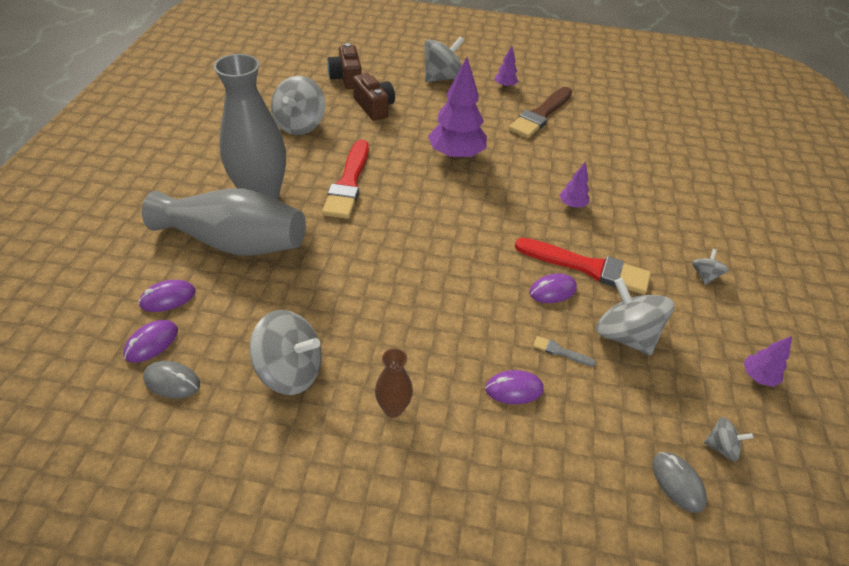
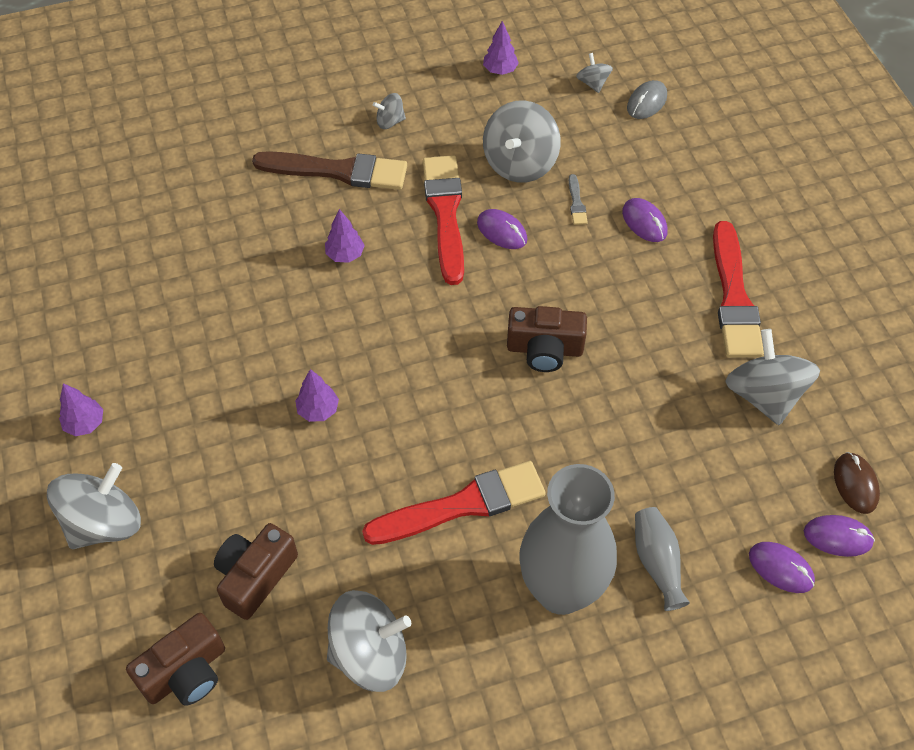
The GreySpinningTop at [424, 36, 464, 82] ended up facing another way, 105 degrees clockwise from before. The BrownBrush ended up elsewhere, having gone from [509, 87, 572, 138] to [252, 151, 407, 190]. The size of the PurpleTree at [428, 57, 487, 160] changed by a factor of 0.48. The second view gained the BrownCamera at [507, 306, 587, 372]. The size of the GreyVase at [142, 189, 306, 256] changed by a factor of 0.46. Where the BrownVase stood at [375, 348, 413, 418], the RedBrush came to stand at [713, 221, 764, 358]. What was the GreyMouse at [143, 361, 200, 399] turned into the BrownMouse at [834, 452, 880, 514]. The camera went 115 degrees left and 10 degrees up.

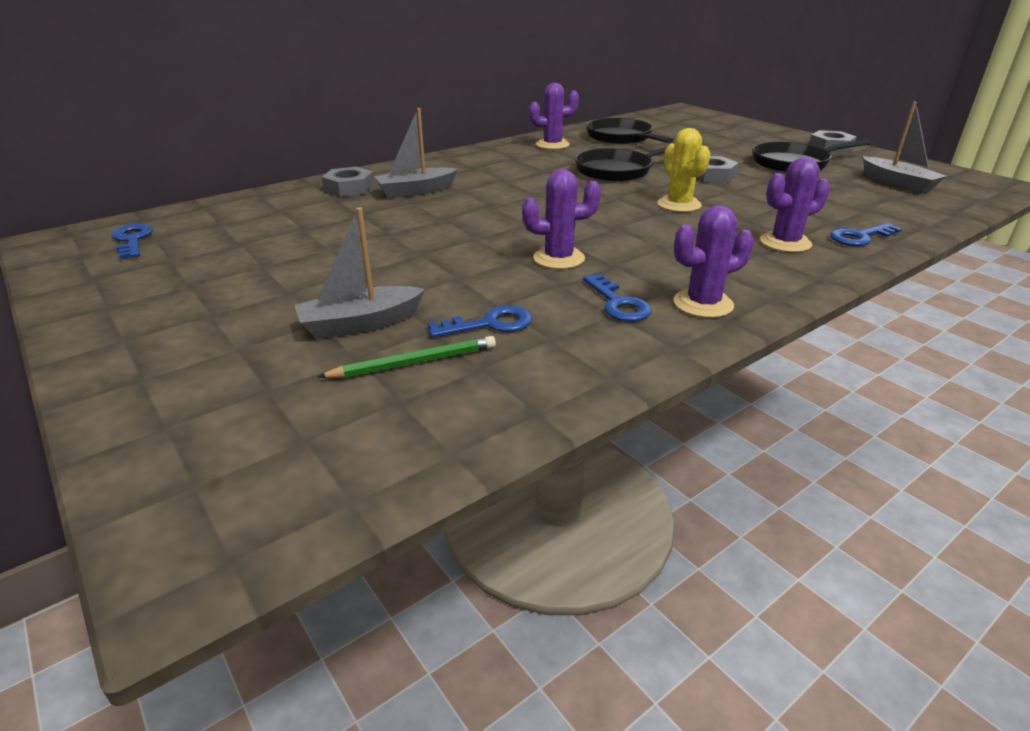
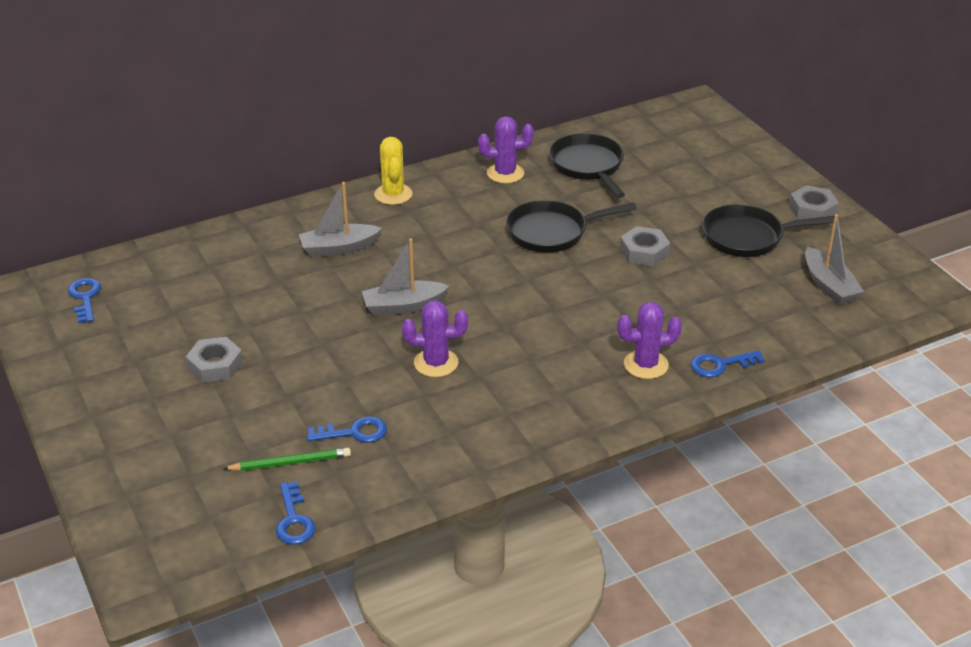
The GreyNut ended up elsewhere, having gone from [322, 167, 374, 197] to [186, 337, 243, 382]. The BlueKey ended up elsewhere, having gone from [583, 274, 652, 322] to [276, 482, 316, 545]. The GreyBoat ended up elsewhere, having gone from [294, 207, 425, 339] to [362, 238, 449, 316]. The YellowCactus ended up elsewhere, having gone from [657, 128, 710, 212] to [374, 137, 412, 205]. The second view lost the PurpleCactus at [674, 206, 754, 318]. The camera went 10 degrees right and 5 degrees up.

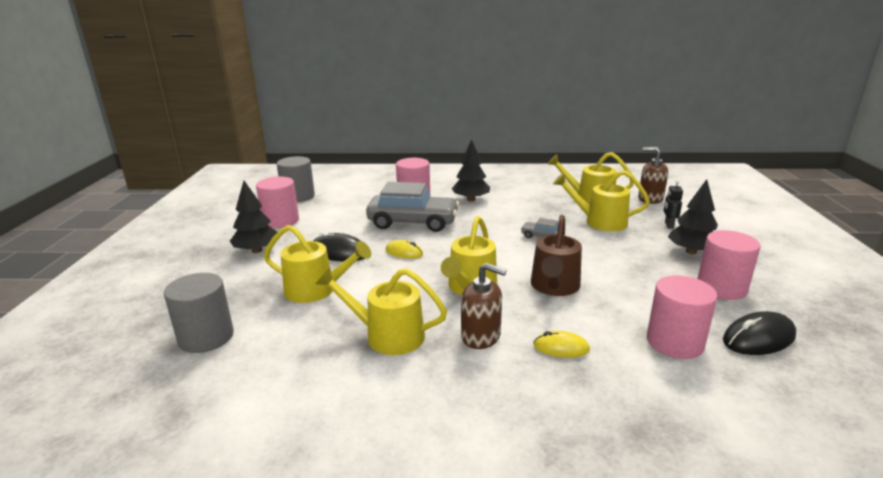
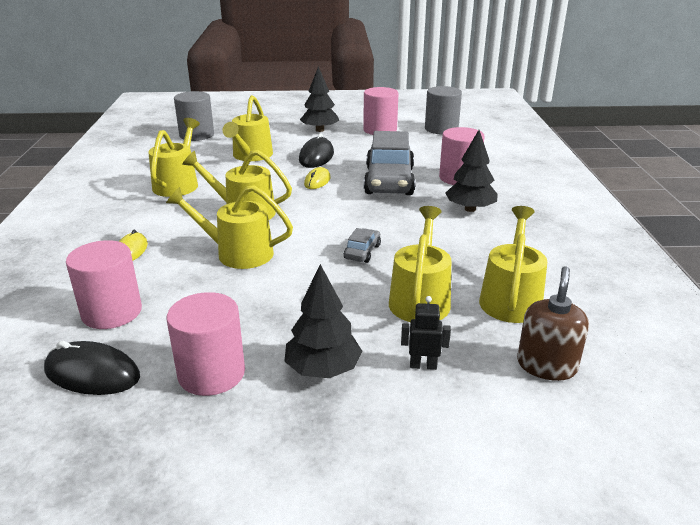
The BlackMouse at [723, 311, 796, 355] ended up facing another way, 45 degrees counterclockwise from before. What was the BrownWateringCan at [531, 215, 582, 296] turned into the YellowWateringCan at [166, 185, 293, 269]. The second view lost the BrownSoapDispenser at [461, 263, 507, 349]. The camera went 85 degrees right and 5 degrees up.

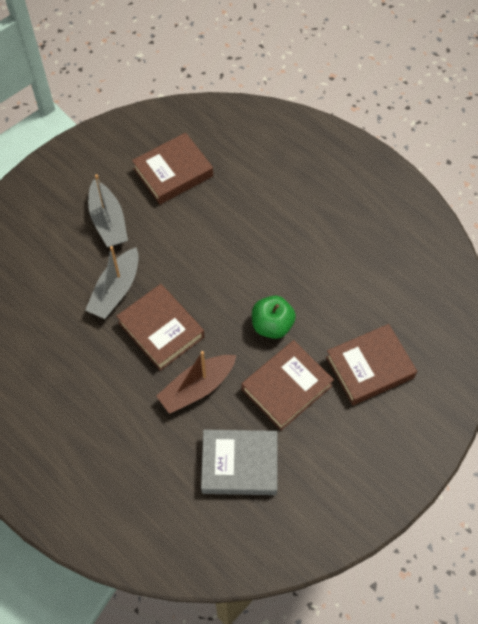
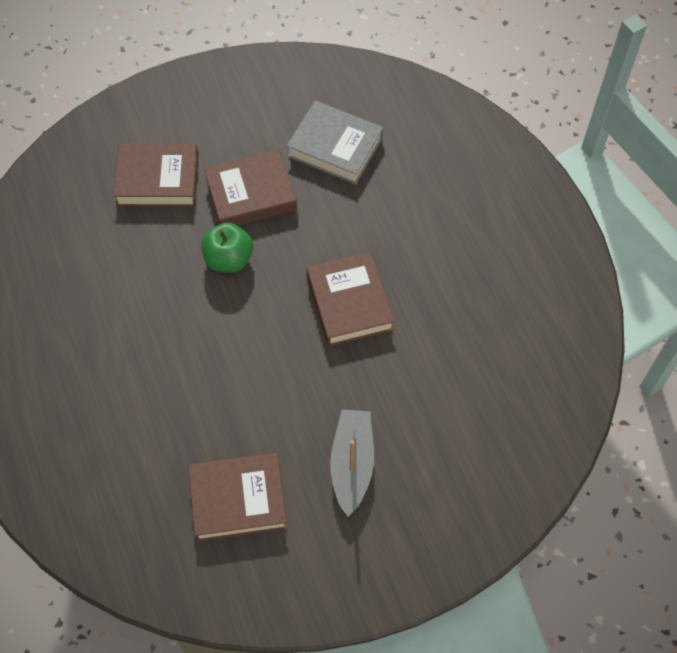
The second view lost the GreyBoat at [85, 246, 139, 319]. The second view lost the BrownBoat at [156, 351, 237, 414]. The camera went 155 degrees left and 0 degrees up.

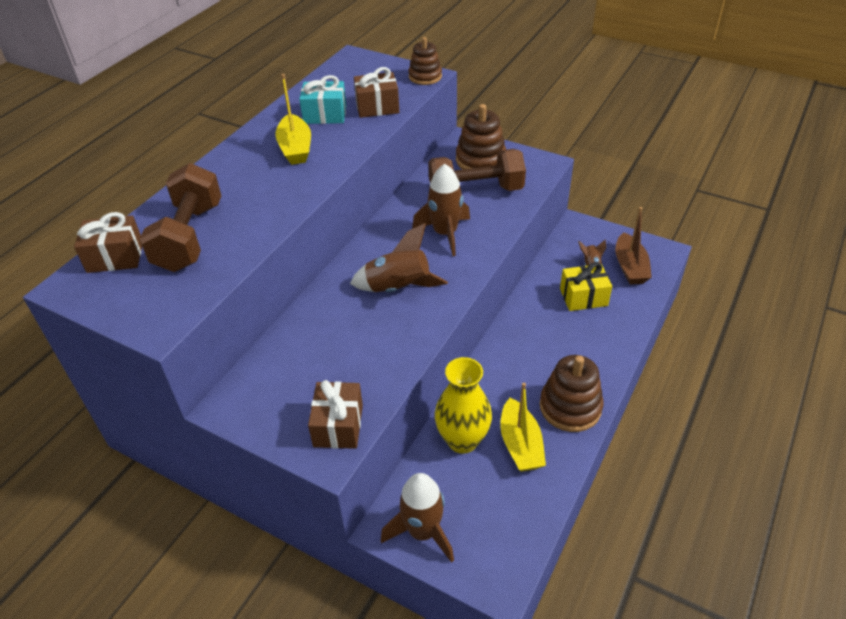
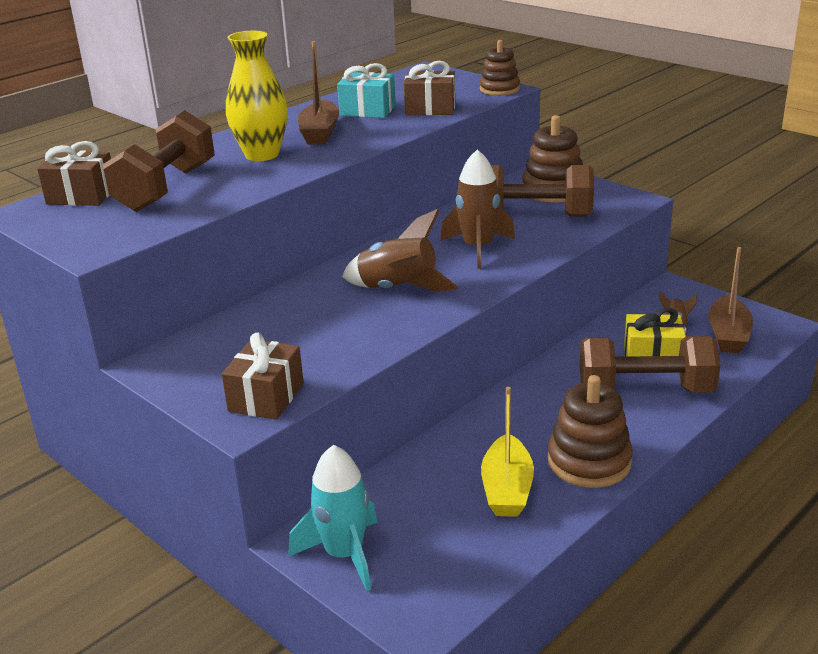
The YellowVase ended up elsewhere, having gone from [435, 357, 492, 454] to [226, 31, 288, 161]. What was the BrownRocket at [381, 473, 454, 563] turned into the TurquoiseRocket at [288, 445, 378, 591]. What was the YellowBoat at [275, 74, 311, 165] turned into the BrownBoat at [298, 41, 339, 145]. The second view gained the BrownDumbbell at [580, 336, 721, 393]. The camera went 15 degrees right and 15 degrees down.

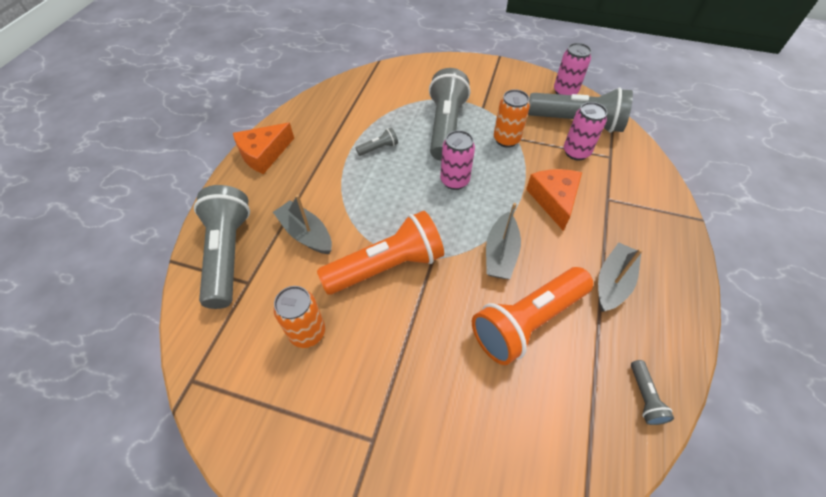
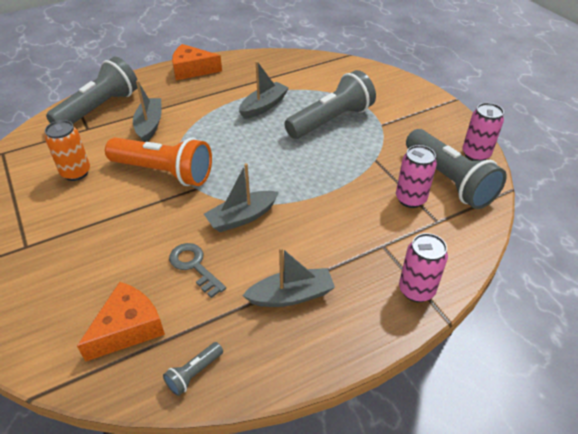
The OrangeCheese ended up elsewhere, having gone from [526, 169, 582, 231] to [77, 282, 165, 362]. Where the OrangeFlashlight stood at [472, 267, 593, 365], the GreyKey came to stand at [169, 243, 226, 298]. Where the GreyFlashlight stood at [356, 128, 398, 156], the GreyBoat came to stand at [239, 61, 289, 119]. The PinkCan ended up elsewhere, having gone from [440, 130, 475, 190] to [399, 233, 448, 302]. The second view lost the OrangeCan at [494, 89, 530, 148]. The camera went 45 degrees right and 10 degrees down.

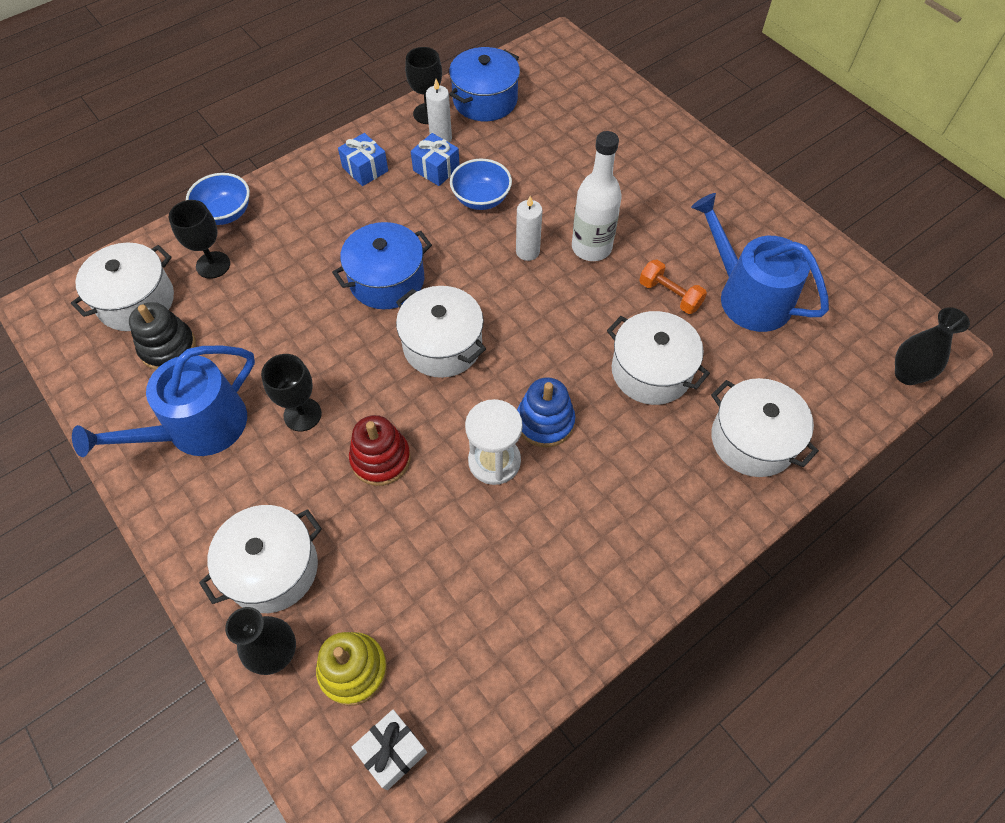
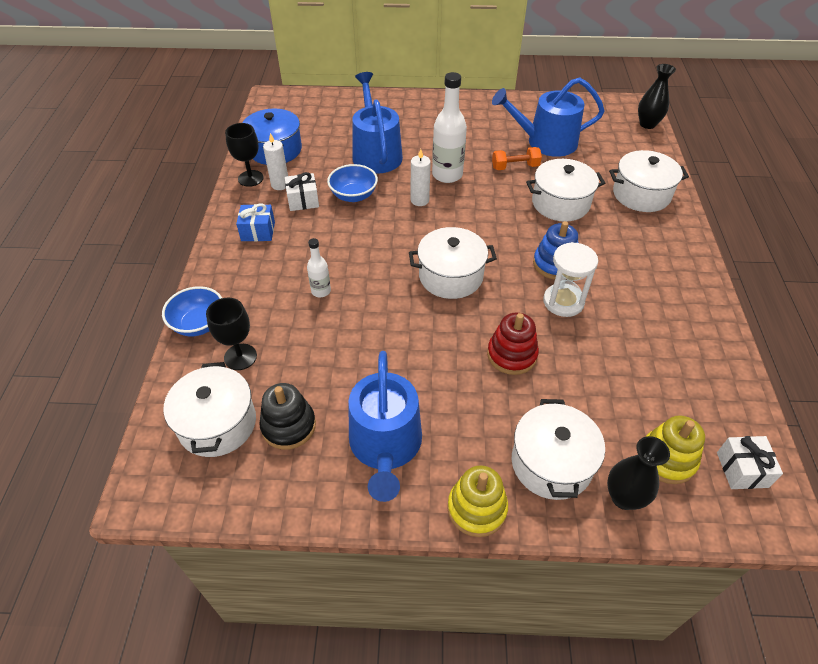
What was the BlueGift at [411, 133, 460, 186] turned into the WhiteGift at [285, 172, 319, 211]. The second view gained the WhiteBottle at [307, 238, 331, 297]. The second view gained the BlueWateringCan at [352, 72, 403, 174]. The second view gained the YellowStackingToy at [447, 465, 508, 537]. The second view lost the BlackGoblet at [261, 354, 322, 431]. The second view lost the BluePot at [332, 222, 432, 309]. The camera went 50 degrees left and 10 degrees down.

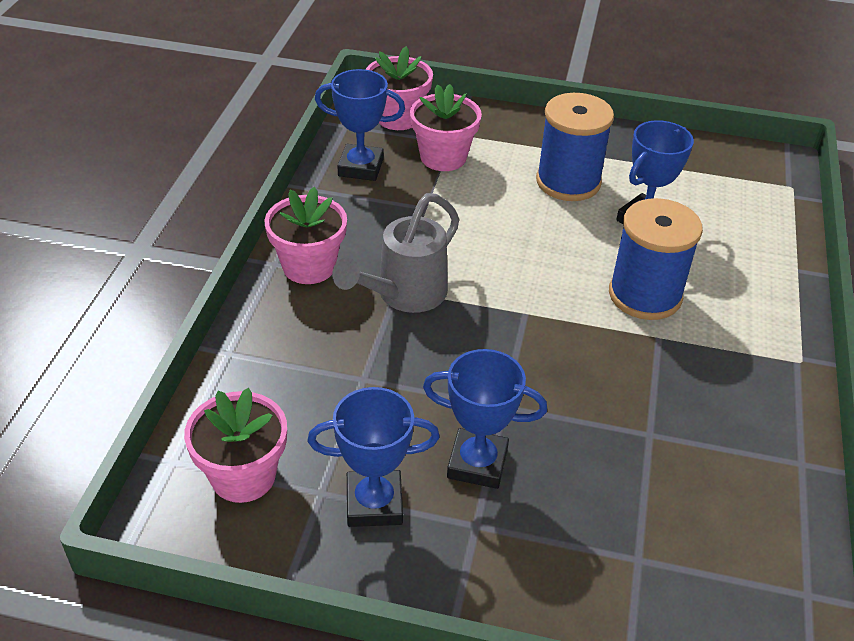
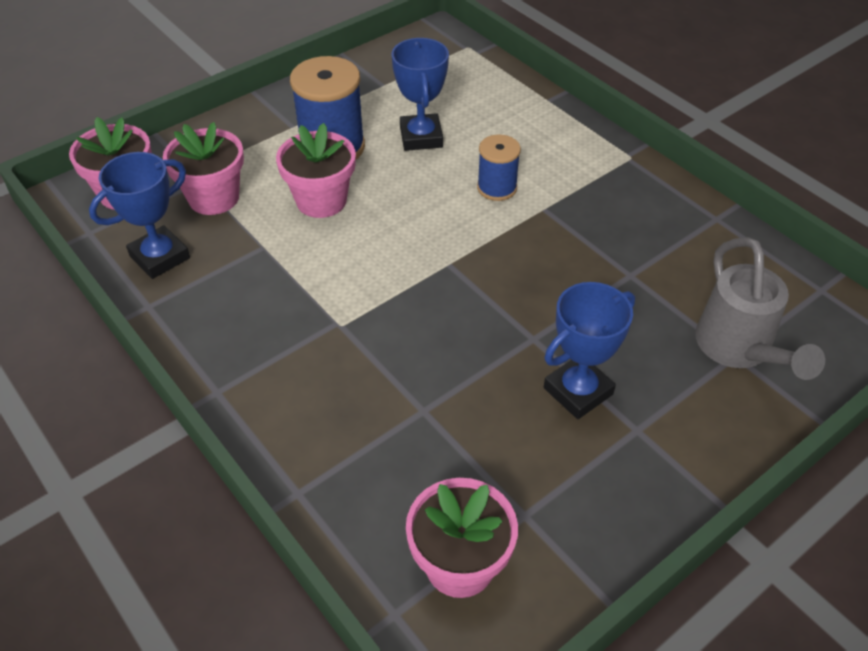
The PinkFlowerPot ended up elsewhere, having gone from [265, 187, 347, 284] to [276, 123, 356, 218]. The size of the BlueSpool at [609, 198, 703, 320] changed by a factor of 0.58. The GreyWateringCan ended up elsewhere, having gone from [332, 193, 459, 313] to [695, 237, 825, 380]. The second view lost the BlueTrophy at [308, 387, 440, 527]. The camera went 50 degrees left and 5 degrees up.

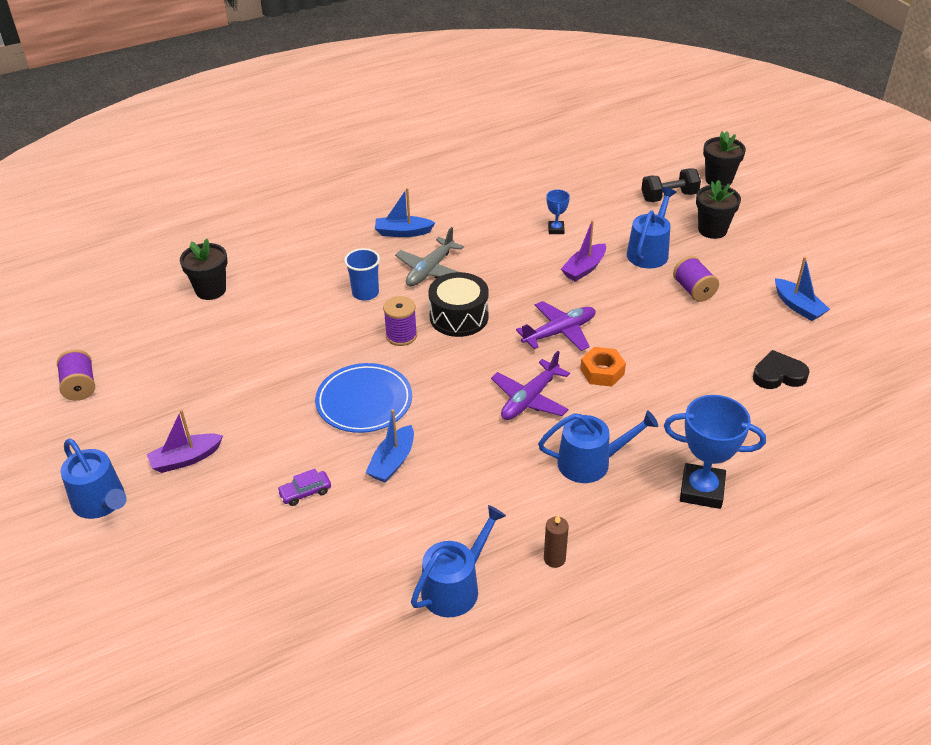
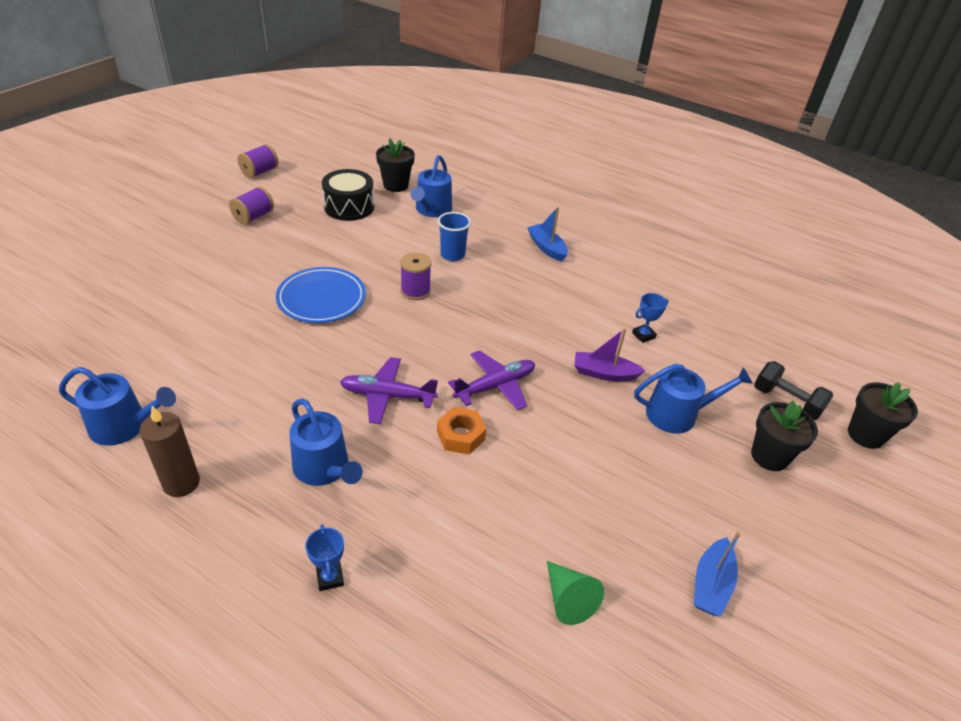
The size of the BrownCandle at [544, 515, 569, 568] changed by a factor of 1.55. The PurpleSpool ended up elsewhere, having gone from [673, 256, 719, 302] to [229, 186, 274, 225]. The size of the BlueTrophy at [664, 395, 766, 509] changed by a factor of 0.50. The BlackDrum ended up elsewhere, having gone from [428, 272, 489, 337] to [322, 169, 374, 221]. The BlueWateringCan ended up elsewhere, having gone from [61, 438, 127, 519] to [410, 155, 452, 217]. The PurplePlane at [516, 301, 596, 351] ended up facing another way, 60 degrees counterclockwise from before. Where the BlackHeart stood at [753, 350, 810, 389], the GreenCone came to stand at [547, 561, 604, 625]. The second view lost the PurpleBoat at [147, 409, 223, 473]. The second view lost the PurpleCar at [277, 469, 331, 506]. The second view lost the BlueBoat at [365, 409, 414, 483]. The second view lost the GreyPlane at [395, 227, 464, 286]. The camera went 55 degrees right and 0 degrees up.

